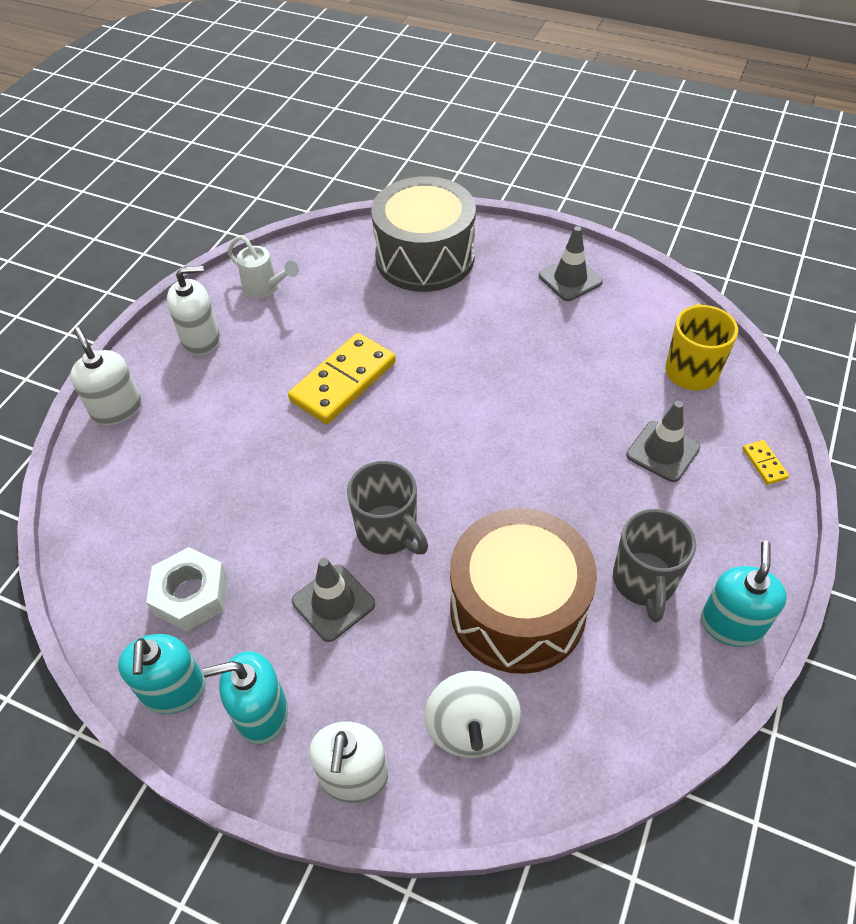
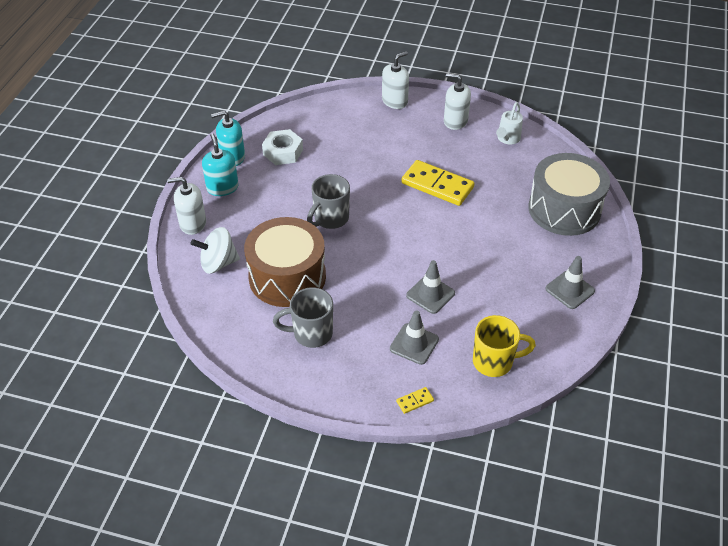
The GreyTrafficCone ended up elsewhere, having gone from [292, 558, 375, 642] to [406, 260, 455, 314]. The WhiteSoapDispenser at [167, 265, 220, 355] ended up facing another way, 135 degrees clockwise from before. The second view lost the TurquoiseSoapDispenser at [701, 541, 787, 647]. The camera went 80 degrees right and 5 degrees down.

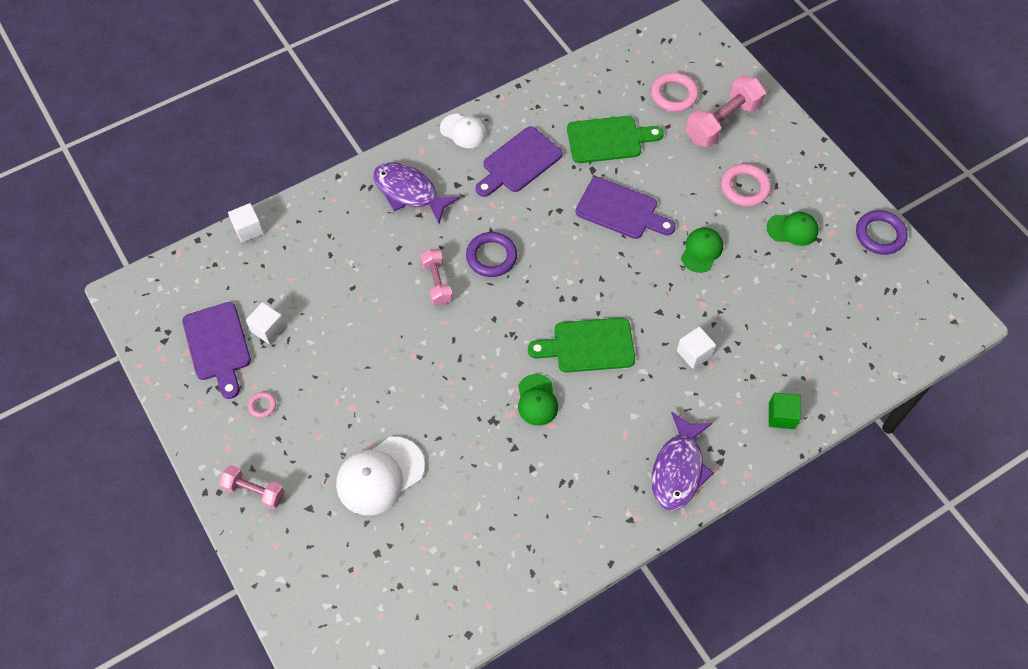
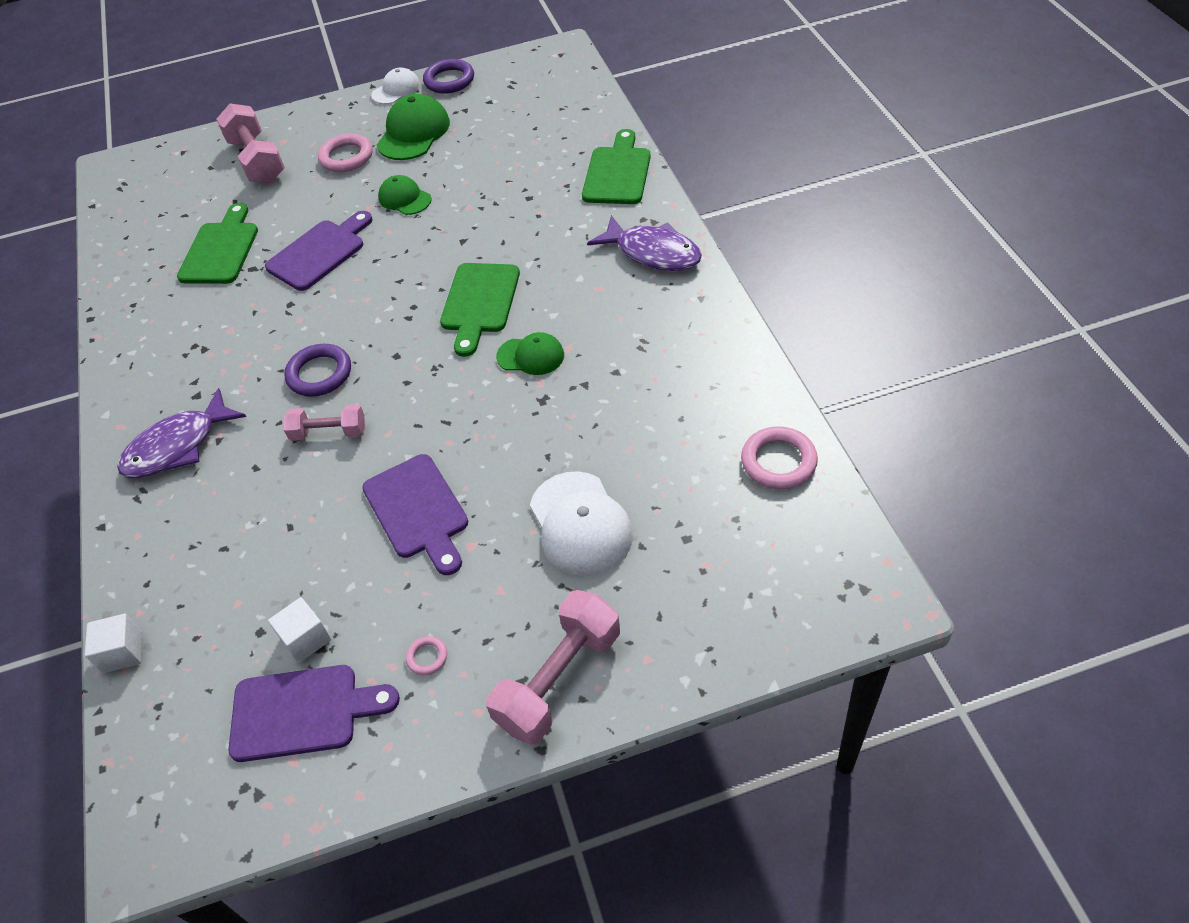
The PurpleCuttingBoard ended up elsewhere, having gone from [476, 126, 563, 197] to [362, 454, 468, 575]. The WhiteCap ended up elsewhere, having gone from [440, 114, 487, 148] to [371, 68, 420, 104]. The size of the GreenCap at [767, 212, 819, 246] changed by a factor of 1.61. The size of the PinkDumbbell at [219, 465, 285, 509] changed by a factor of 1.66. Where the GreenCube stood at [769, 393, 801, 429], the GreenCuttingBoard came to stand at [582, 129, 651, 204]. The PinkRing ended up elsewhere, having gone from [651, 73, 698, 112] to [741, 426, 818, 489]. The second view lost the WhiteCube at [677, 327, 716, 369]. The camera went 70 degrees left and 10 degrees down.

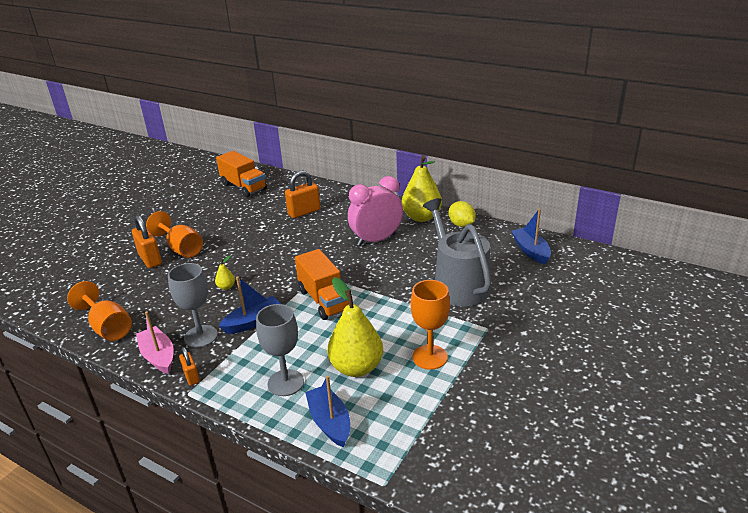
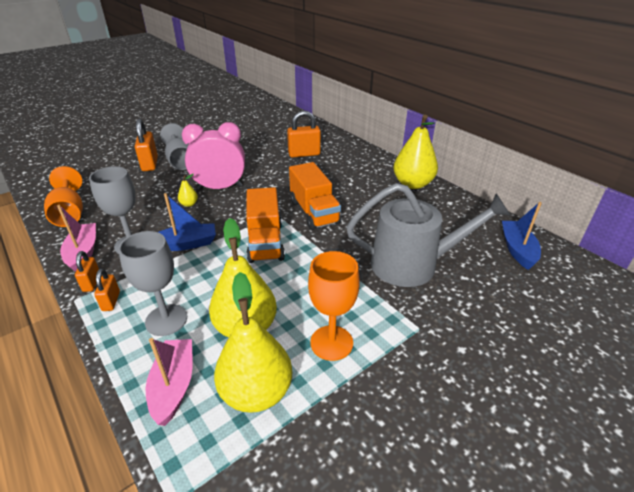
The second view gained the OrangePadlock at [94, 269, 120, 311]. What was the BlueBoat at [305, 375, 350, 447] turned into the PinkBoat at [146, 338, 193, 426]. What was the OrangeGoblet at [146, 211, 203, 258] turned into the GreyGoblet at [160, 123, 189, 170]. The PinkClock ended up elsewhere, having gone from [348, 176, 403, 246] to [182, 122, 245, 190]. The second view gained the YellowPear at [214, 272, 292, 413]. The OrangeTruck ended up elsewhere, having gone from [216, 151, 267, 197] to [289, 162, 341, 230]. The GreyWateringCan at [423, 198, 491, 306] ended up facing another way, 90 degrees clockwise from before. The second view lost the YellowLemon at [448, 201, 476, 227]. The camera went 20 degrees right and 5 degrees up.

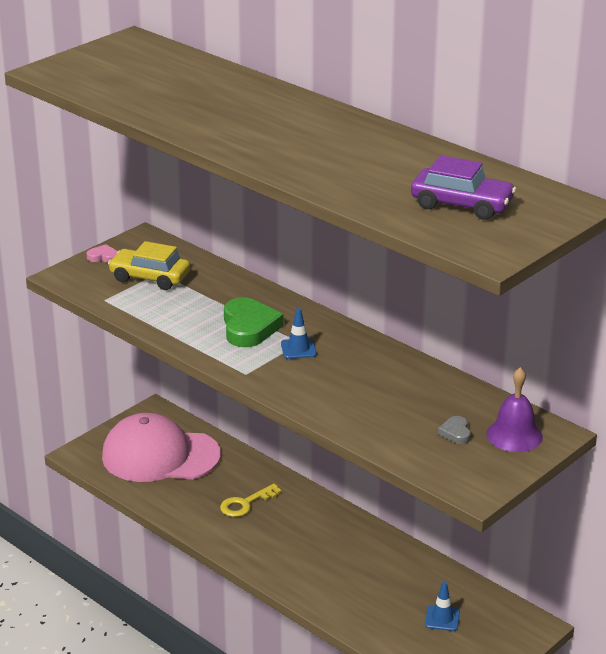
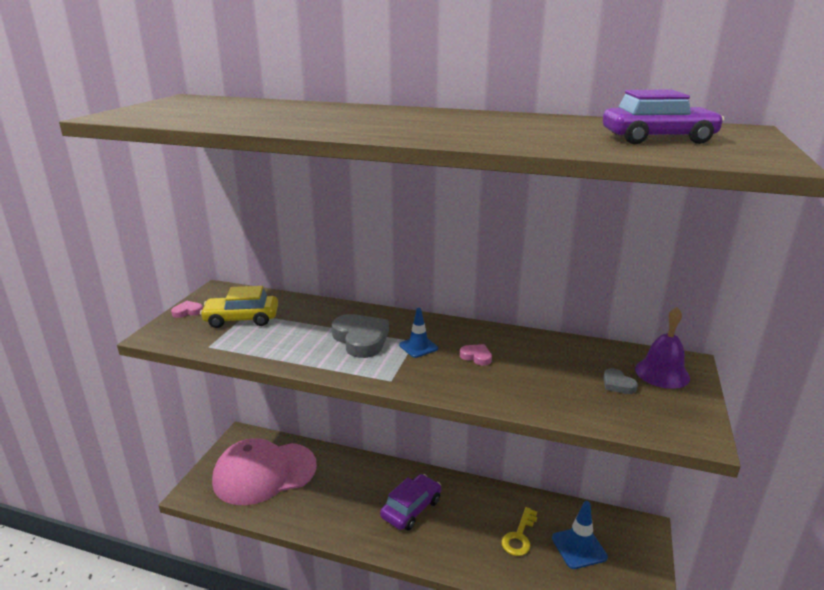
What was the GreenHeart at [224, 297, 284, 347] turned into the GreyHeart at [332, 314, 389, 358]. The second view gained the PurpleCar at [380, 474, 441, 530]. The second view gained the PinkHeart at [460, 344, 492, 366]. The YellowKey ended up elsewhere, having gone from [220, 484, 282, 517] to [501, 507, 537, 556]. The size of the BlueTrafficCone at [425, 582, 460, 631] changed by a factor of 1.51. The camera went 25 degrees left and 5 degrees down.

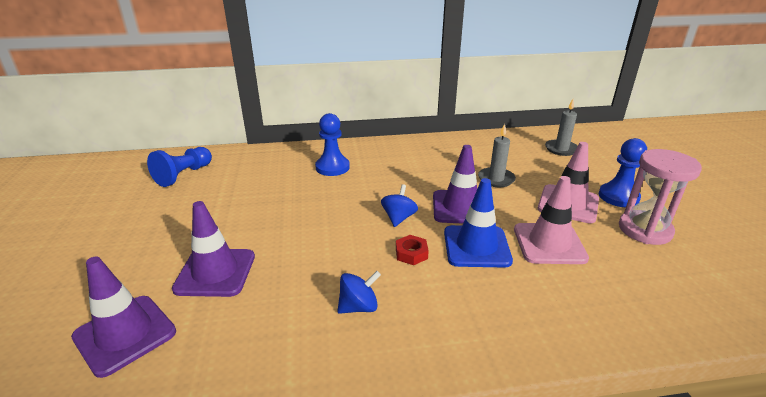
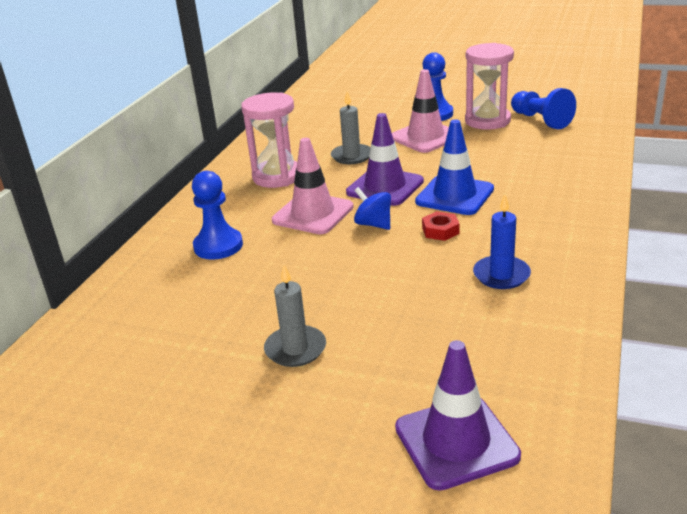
The second view gained the PinkHourglass at [241, 92, 297, 188]. The GreyCandle ended up elsewhere, having gone from [545, 99, 578, 156] to [264, 264, 326, 367]. The PinkTrafficCone ended up elsewhere, having gone from [514, 176, 589, 264] to [272, 138, 354, 234]. Where the BlueSpinningTop stood at [337, 271, 381, 314], the BlueCandle came to stand at [473, 195, 531, 289]. The BluePawn ended up elsewhere, having gone from [147, 147, 212, 187] to [511, 88, 576, 129]. The second view lost the PurpleTrafficCone at [172, 201, 255, 297]. The camera went 60 degrees left and 0 degrees up.

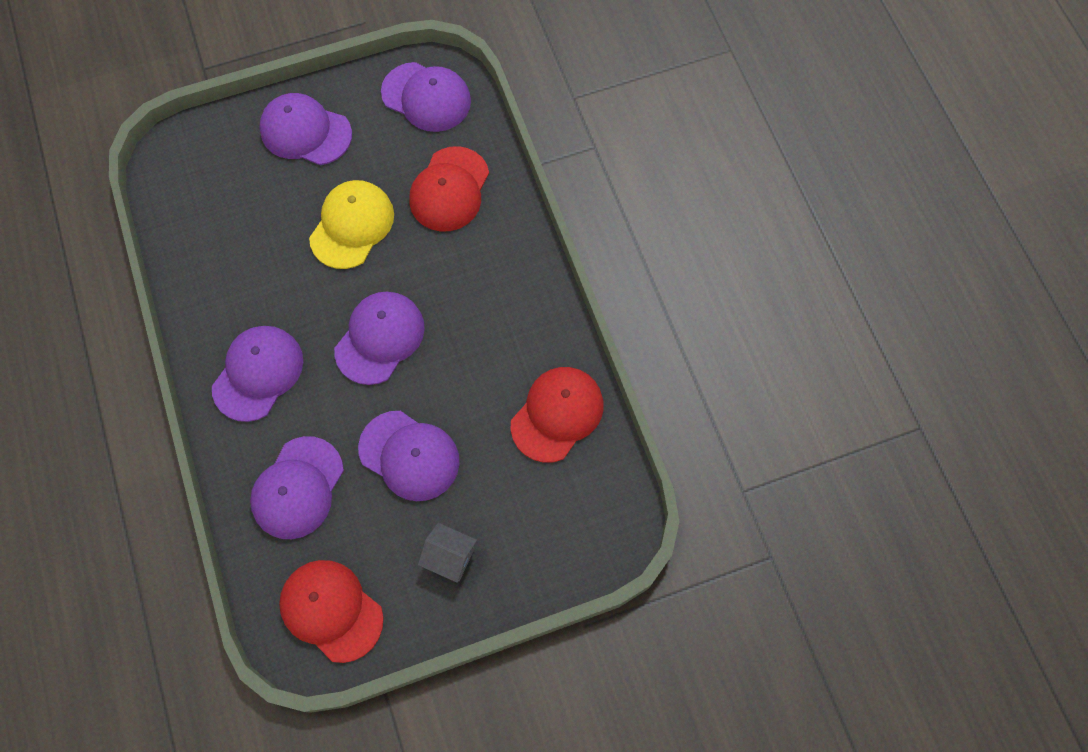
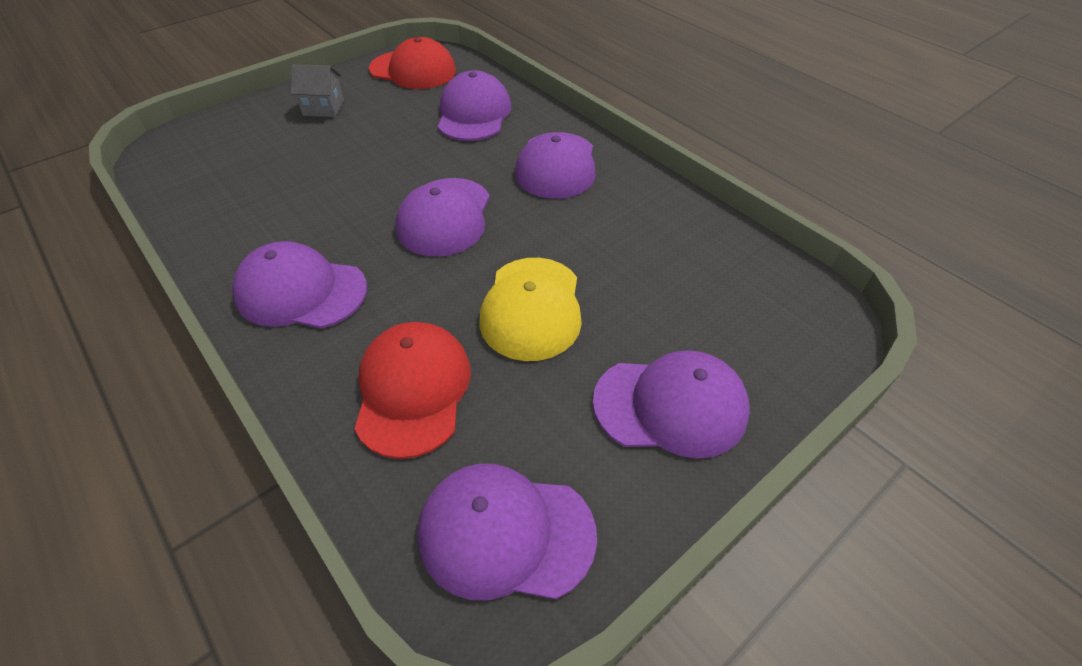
The PurpleCap ended up elsewhere, having gone from [358, 411, 460, 501] to [232, 241, 367, 329]. The second view lost the RedCap at [511, 367, 604, 463]. The camera went 160 degrees right and 20 degrees down.

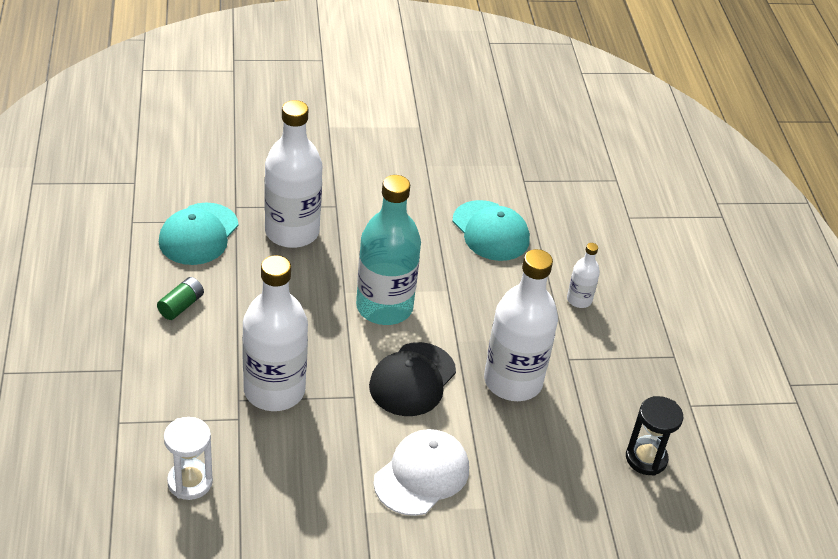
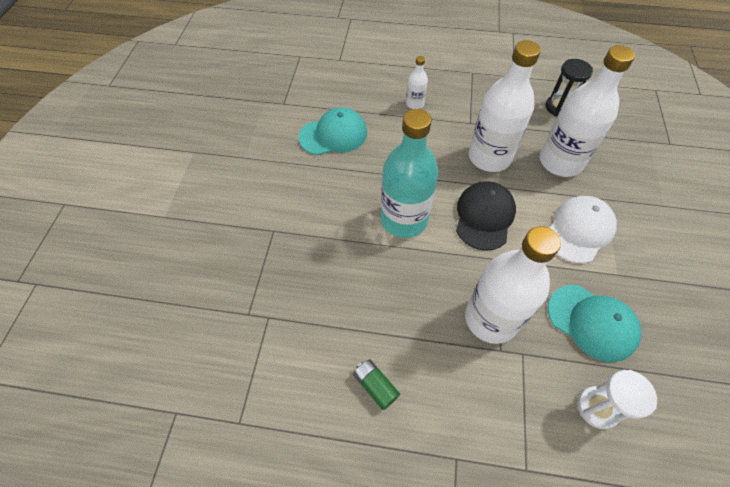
The BlackCap at [369, 342, 456, 416] ended up facing another way, 120 degrees counterclockwise from before. The WhiteBottle ended up elsewhere, having gone from [264, 100, 322, 248] to [540, 45, 635, 177]. The TurquoiseCap ended up elsewhere, having gone from [159, 202, 238, 265] to [548, 285, 641, 362]. The WhiteCap at [374, 429, 469, 516] ended up facing another way, 75 degrees clockwise from before. The camera went 70 degrees left and 15 degrees up.

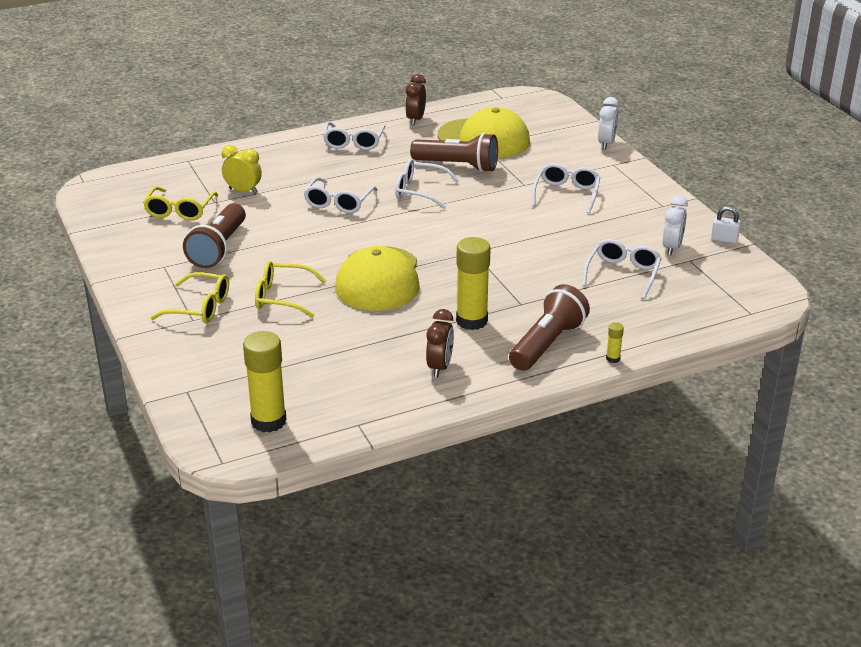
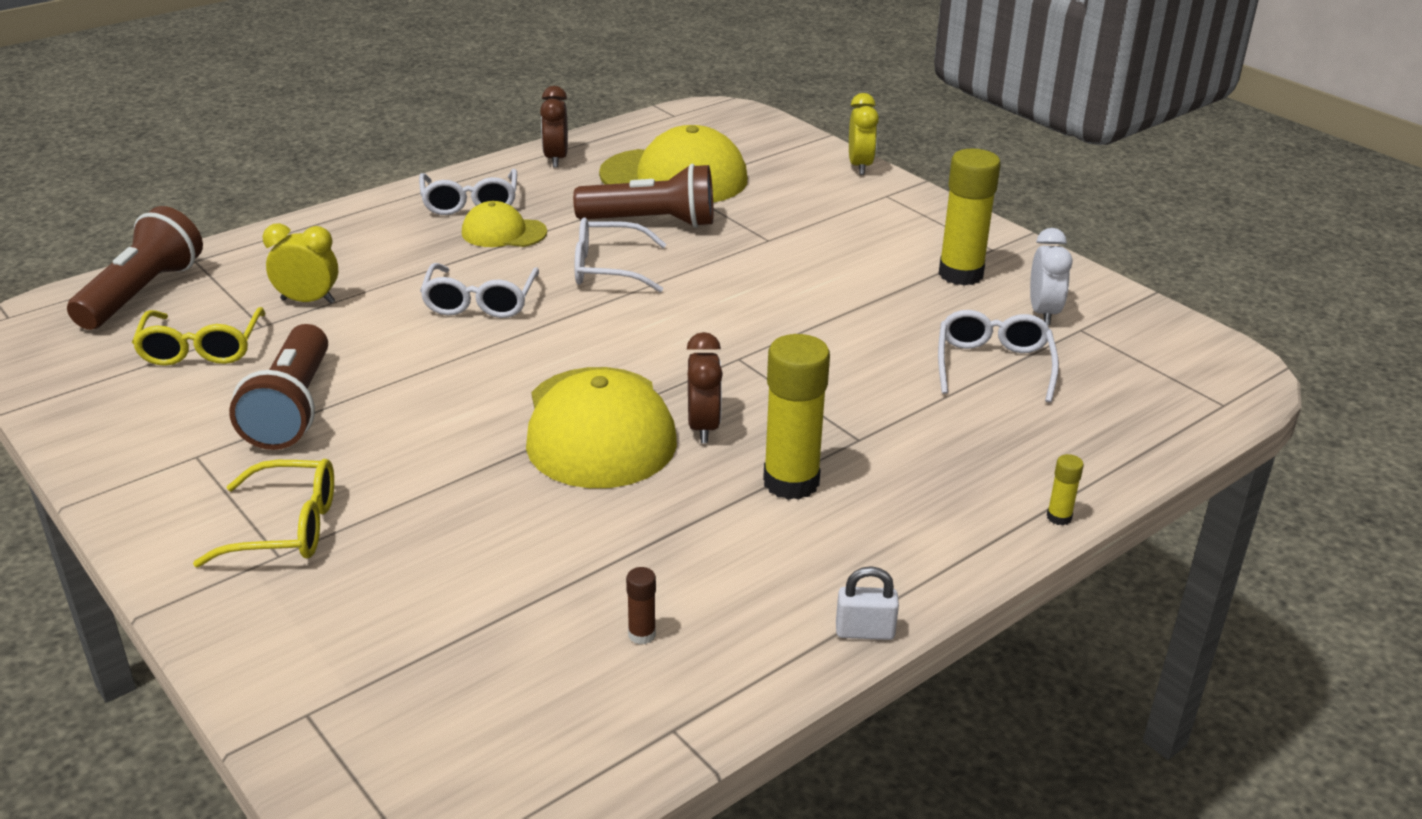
The BrownFlashlight ended up elsewhere, having gone from [509, 284, 590, 371] to [67, 206, 203, 330]. The second view gained the YellowCap at [462, 201, 547, 247]. The second view gained the BrownGlueStick at [626, 567, 656, 645]. The BrownClock ended up elsewhere, having gone from [426, 309, 454, 377] to [687, 332, 723, 443]. The WhitePadlock ended up elsewhere, having gone from [711, 206, 741, 243] to [836, 566, 899, 640]. What was the WhiteClock at [598, 97, 619, 150] turned into the YellowClock at [849, 93, 879, 175]. The YellowGlueStick ended up elsewhere, having gone from [243, 331, 287, 433] to [939, 149, 1001, 286]. The second view lost the YellowGlasses at [255, 261, 327, 318]. The second view lost the WhiteGlasses at [532, 163, 600, 214]. The camera went 15 degrees left and 0 degrees up.

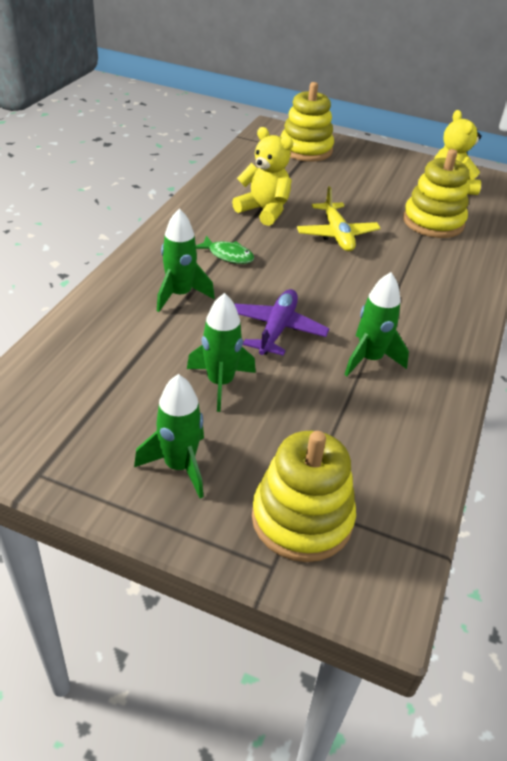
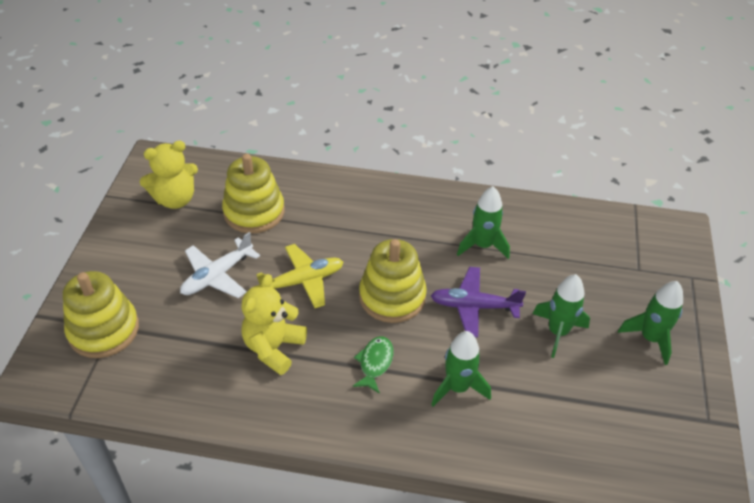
The second view gained the WhitePlane at [180, 232, 260, 298]. The YellowStackingToy ended up elsewhere, having gone from [252, 431, 356, 562] to [359, 239, 427, 323]. The camera went 100 degrees left and 5 degrees up.

